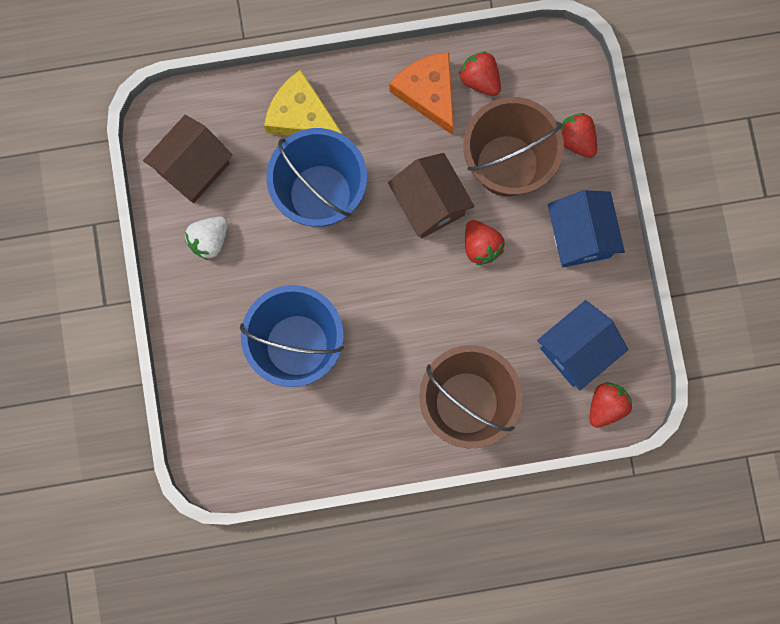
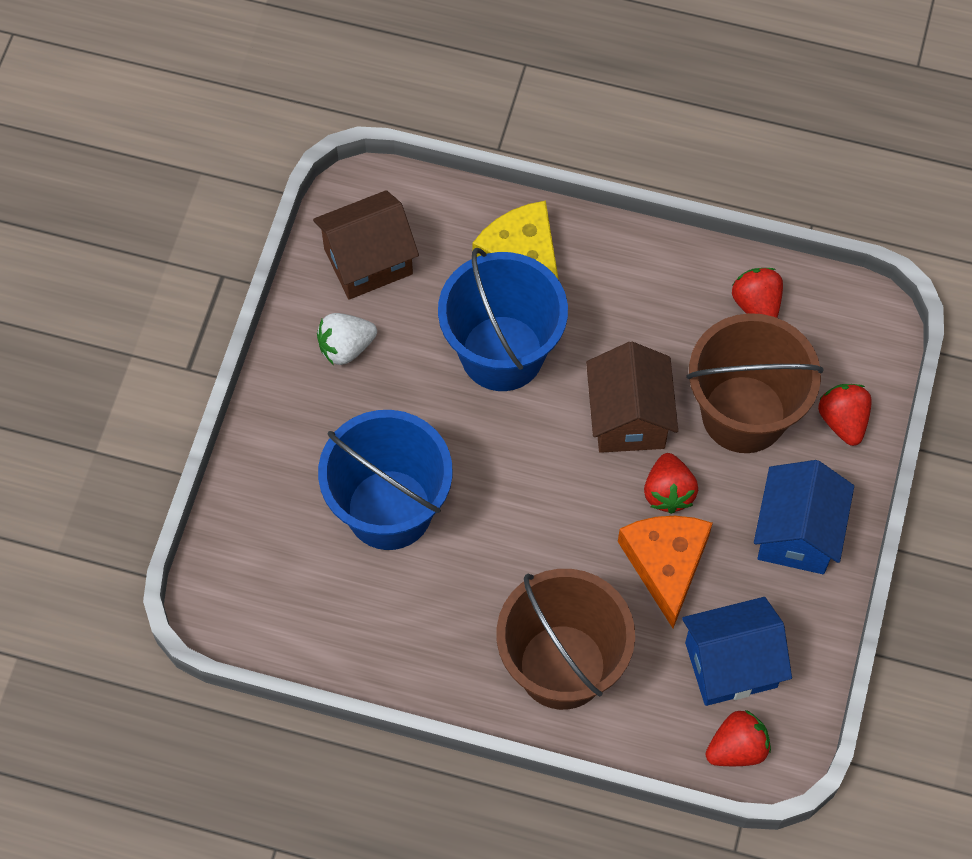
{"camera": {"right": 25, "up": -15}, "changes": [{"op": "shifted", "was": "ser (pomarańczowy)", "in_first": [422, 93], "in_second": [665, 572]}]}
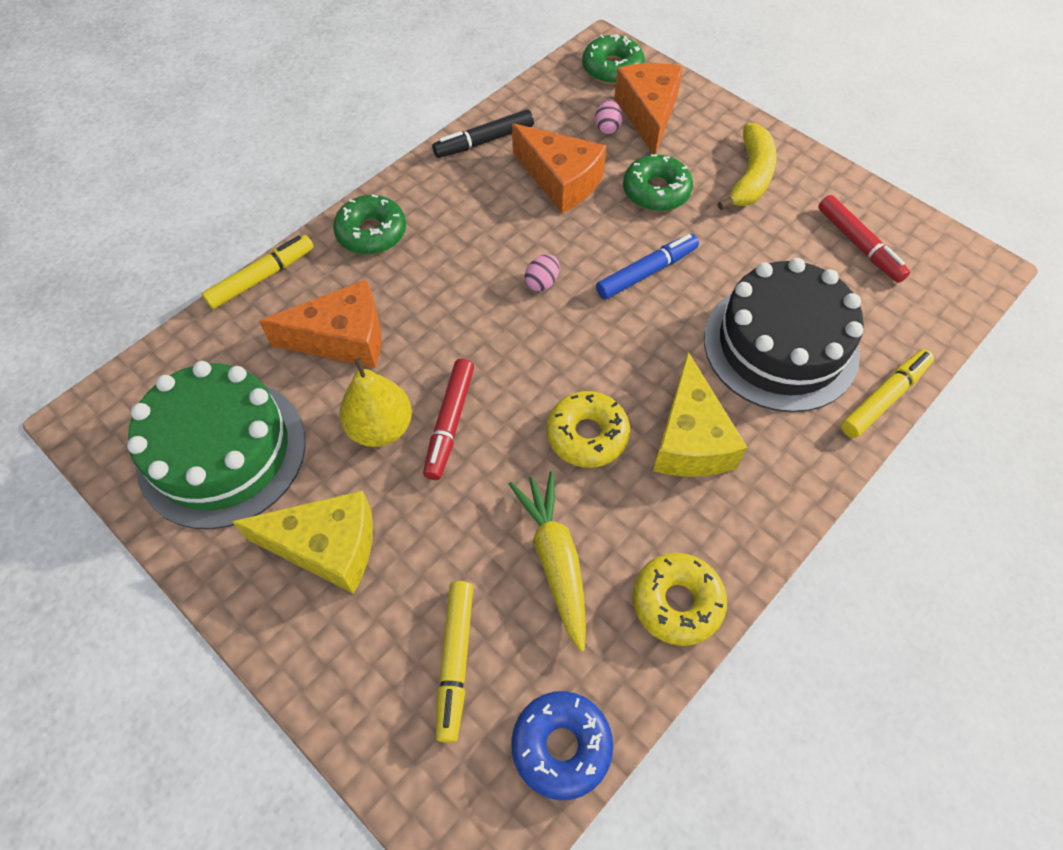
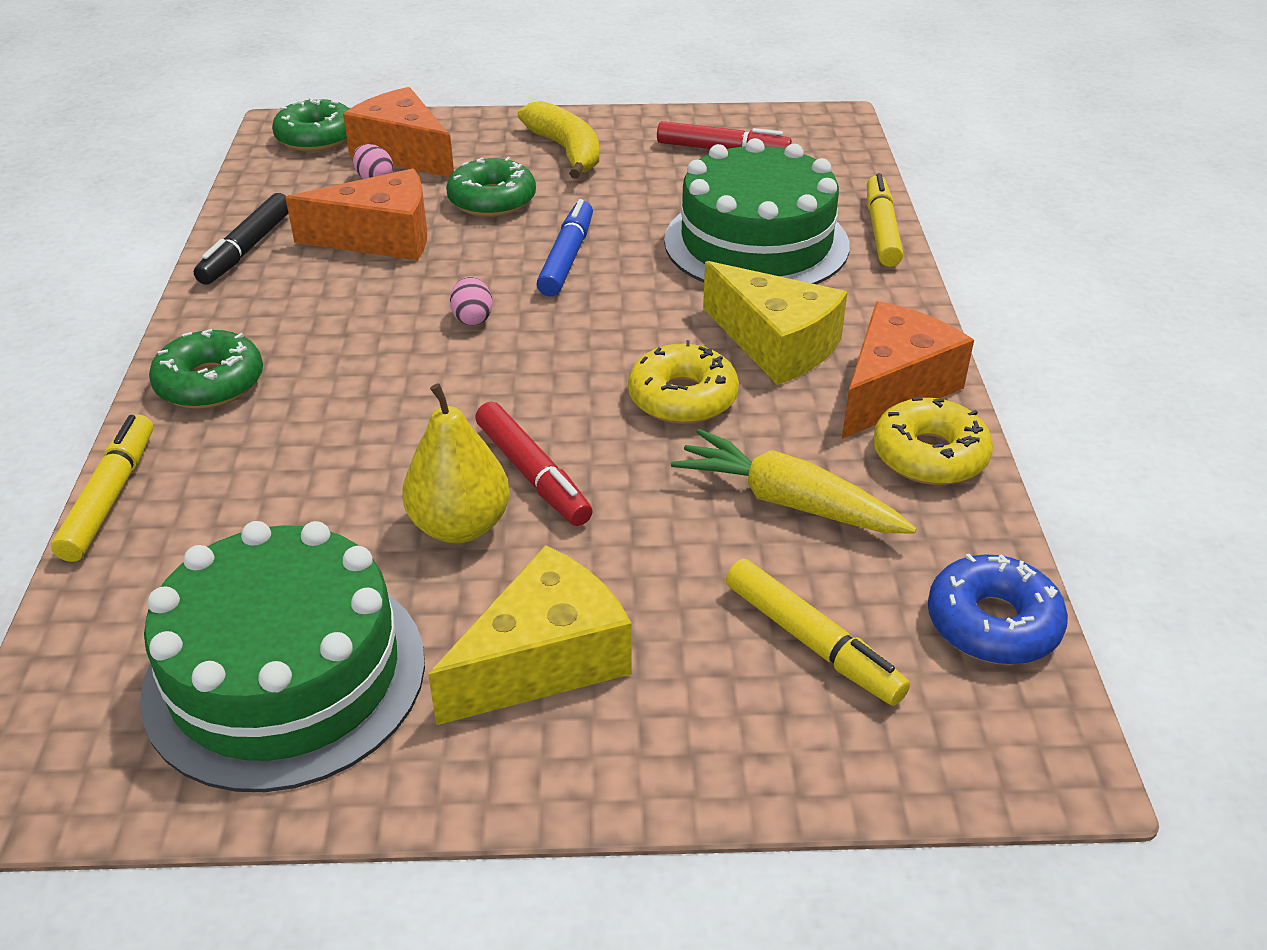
{"camera": {"right": -45, "up": -20}, "changes": [{"op": "shifted", "was": "ser (pomarańczowy)", "in_first": [320, 324], "in_second": [908, 370]}, {"op": "repainted", "was": "tort (czarny)", "now": "tort (zielony)", "in_first": [784, 335], "in_second": [757, 211]}]}
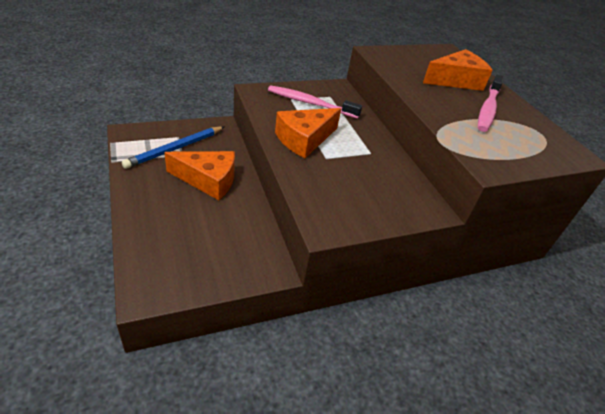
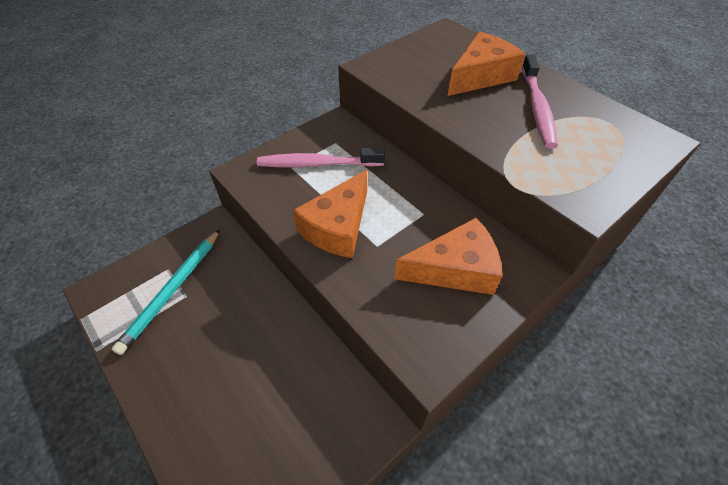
{"camera": {"right": -15, "up": 10}, "changes": [{"op": "shifted", "was": "ser (pomarańczowy)", "in_first": [199, 175], "in_second": [449, 256]}, {"op": "repainted", "was": "ołówek (niebieski)", "now": "ołówek (turkusowy)", "in_first": [173, 147], "in_second": [166, 292]}]}
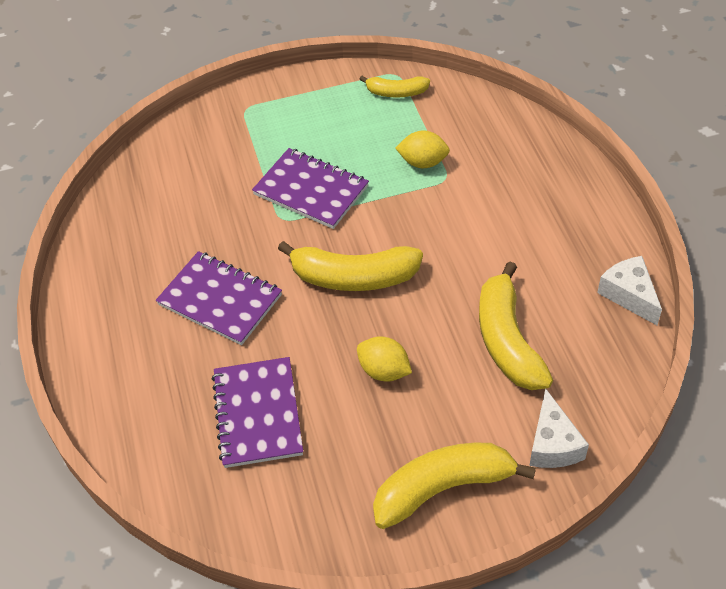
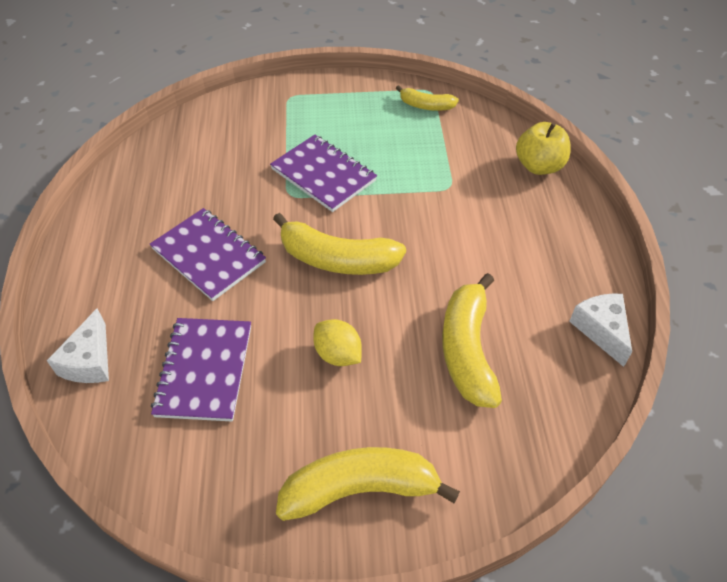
{"camera": {"right": 10, "up": 0}, "changes": [{"op": "gone", "was": "cytryna (żółty)", "in_first": [422, 149]}, {"op": "new", "now": "jabłko (żółty)", "in_second": [543, 148]}, {"op": "shifted", "was": "ser (biały)", "in_first": [559, 428], "in_second": [78, 346]}]}
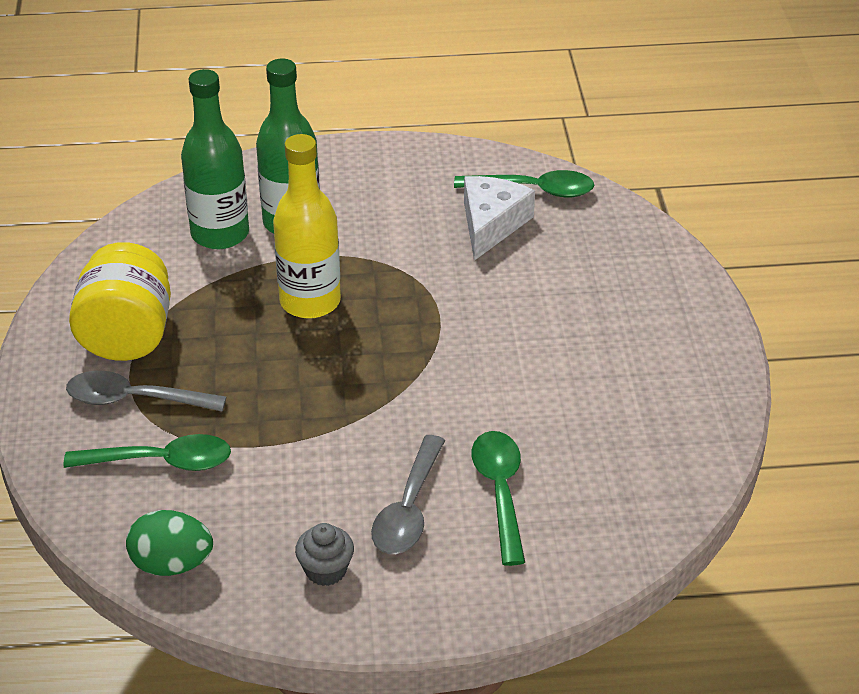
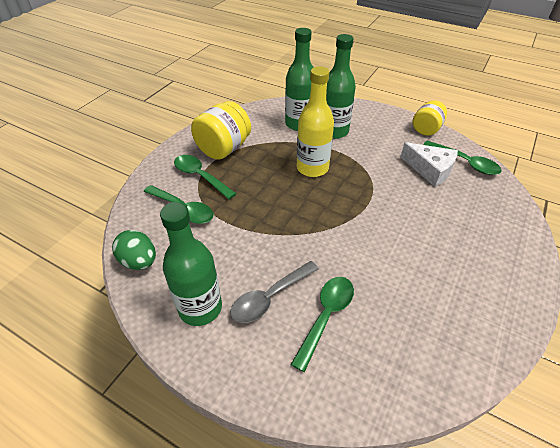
{"camera": {"right": 35, "up": 5}, "changes": [{"op": "new", "now": "słoik (żółty)", "in_second": [430, 118]}, {"op": "swapped", "was": "muffinka (szary)", "now": "butelka (zielony)", "in_first": [324, 554], "in_second": [191, 264]}, {"op": "repainted", "was": "łyżka (szary)", "now": "łyżka (zielony)", "in_first": [146, 391], "in_second": [205, 177]}, {"op": "rotated", "was": "ser (biały)", "in_first": [499, 218], "in_second": [429, 164], "clockwise": 75}]}
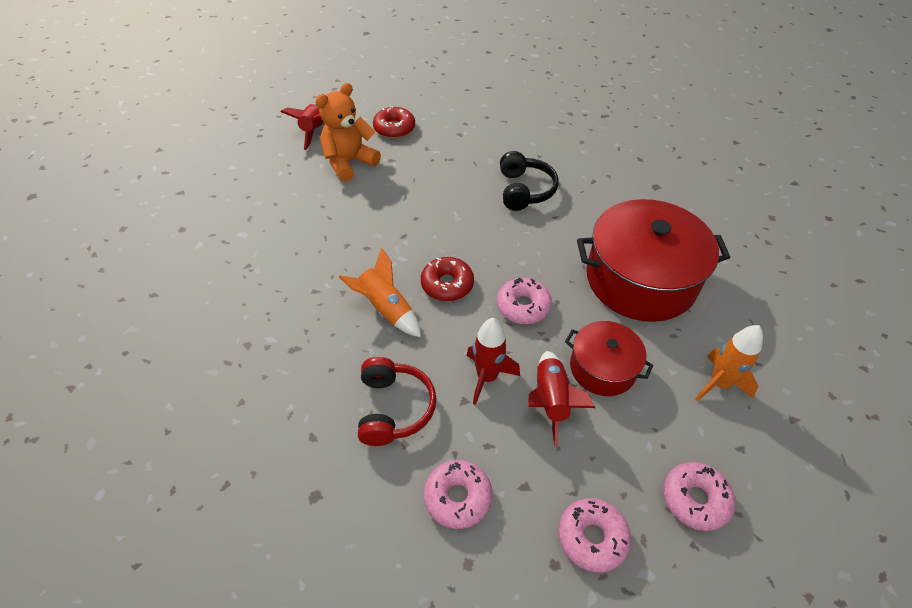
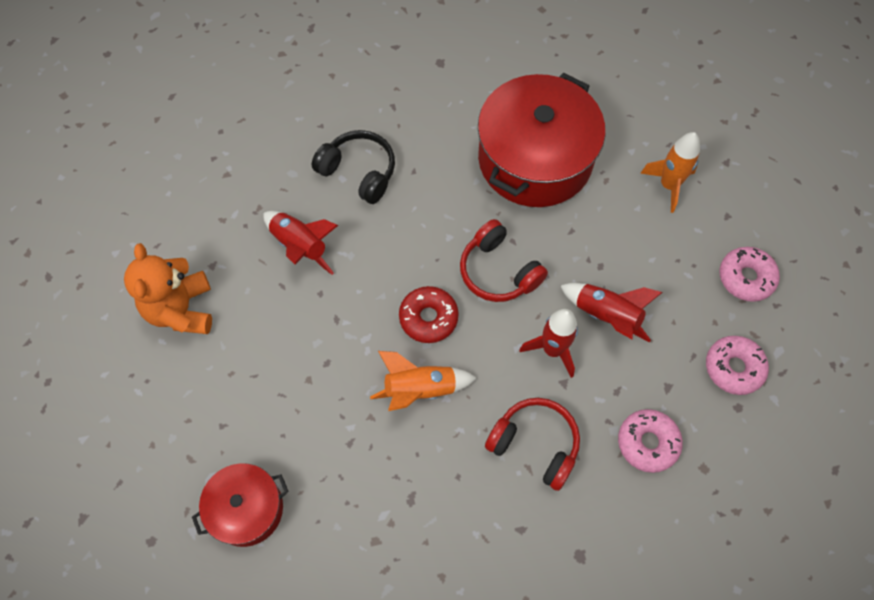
{"camera": {"right": -55, "up": 15}, "changes": [{"op": "gone", "was": "donut (czerwony)", "in_first": [394, 122]}, {"op": "shifted", "was": "rakieta (czerwony)", "in_first": [302, 126], "in_second": [300, 243]}, {"op": "shifted", "was": "garnek (czerwony)", "in_first": [609, 358], "in_second": [240, 505]}, {"op": "swapped", "was": "donut (różowy)", "now": "słuchawki (czerwony)", "in_first": [524, 301], "in_second": [504, 260]}]}
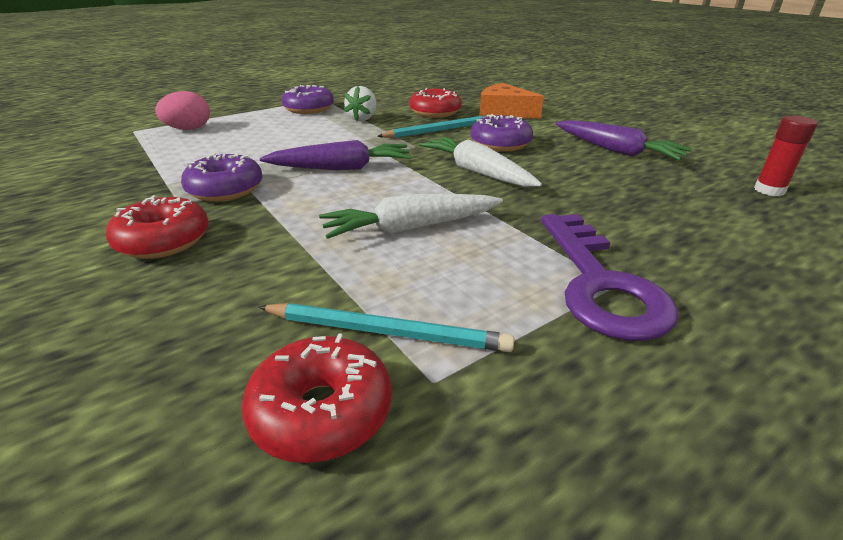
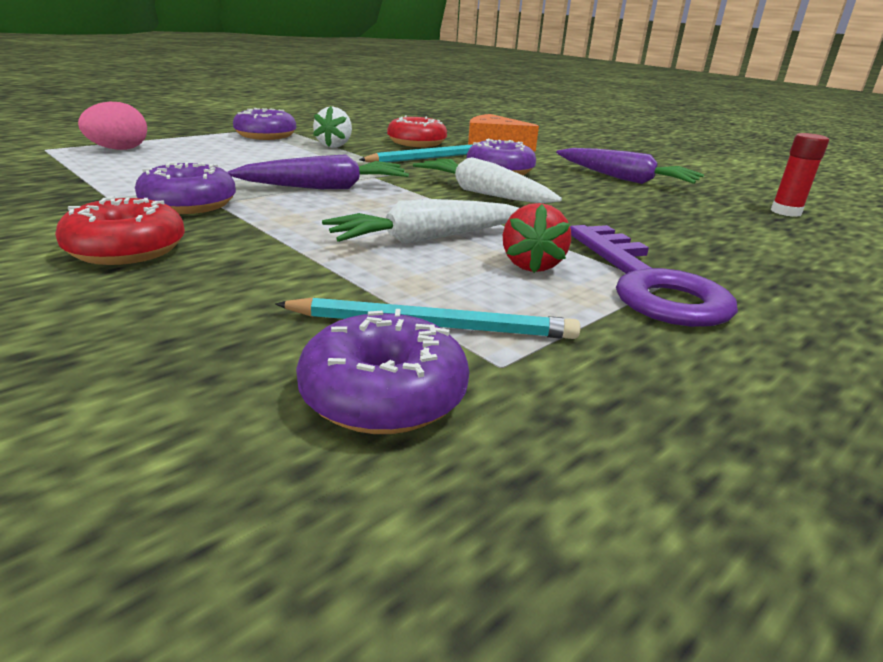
{"camera": {"right": -10, "up": -5}, "changes": [{"op": "new", "now": "truskawka (czerwony)", "in_second": [537, 238]}, {"op": "repainted", "was": "donut (czerwony)", "now": "donut (fioletowy)", "in_first": [316, 398], "in_second": [382, 371]}]}
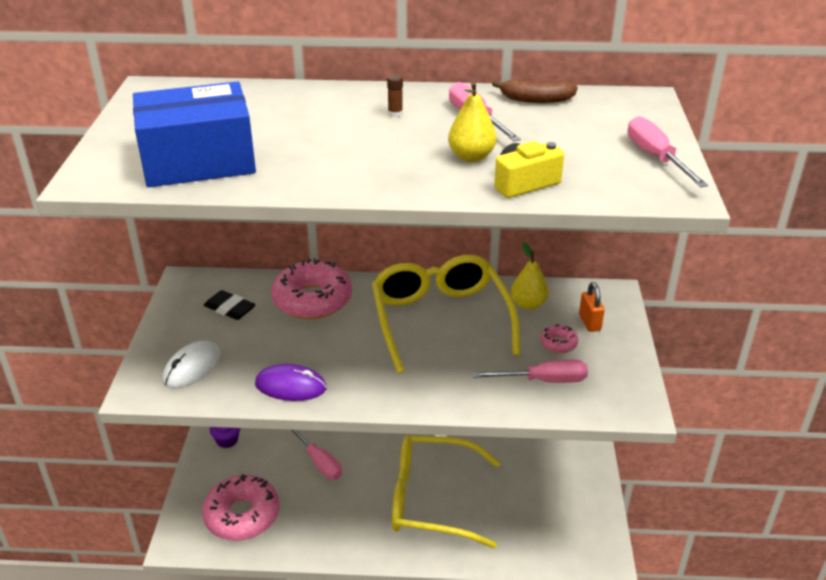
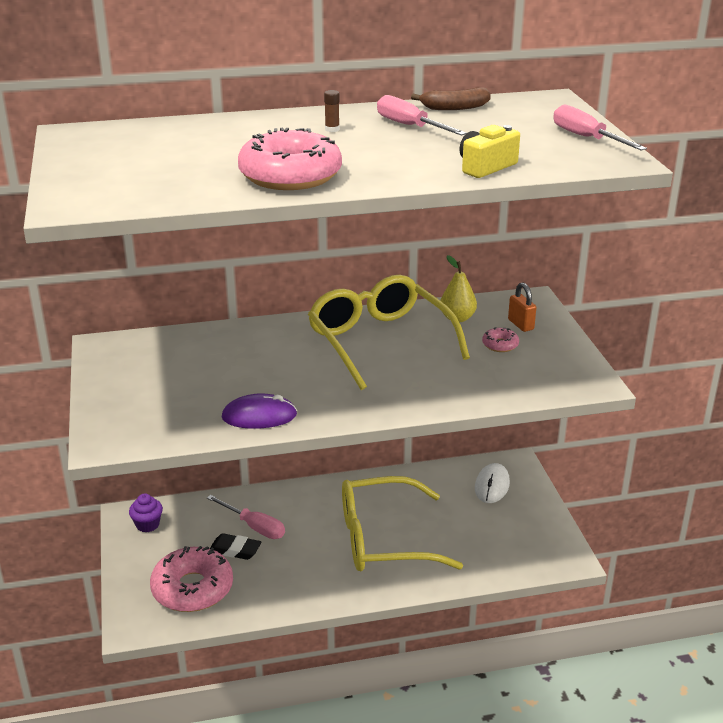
{"camera": {"right": -15, "up": -5}, "changes": [{"op": "gone", "was": "pudełko (niebieski)", "in_first": [194, 134]}, {"op": "gone", "was": "gruszka (żółty)", "in_first": [472, 122]}, {"op": "gone", "was": "śrubokręt (różowy)", "in_first": [530, 371]}, {"op": "shifted", "was": "myszka (biały)", "in_first": [191, 365], "in_second": [492, 483]}, {"op": "shifted", "was": "gumka do mazania (czarny)", "in_first": [229, 305], "in_second": [235, 546]}, {"op": "shifted", "was": "donut (różowy)", "in_first": [311, 288], "in_second": [290, 159]}]}
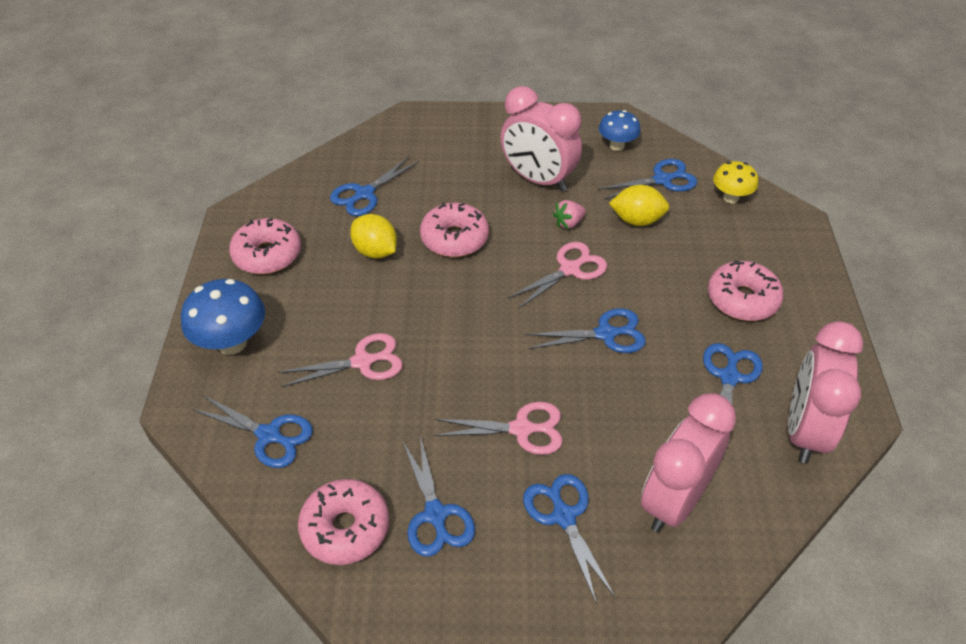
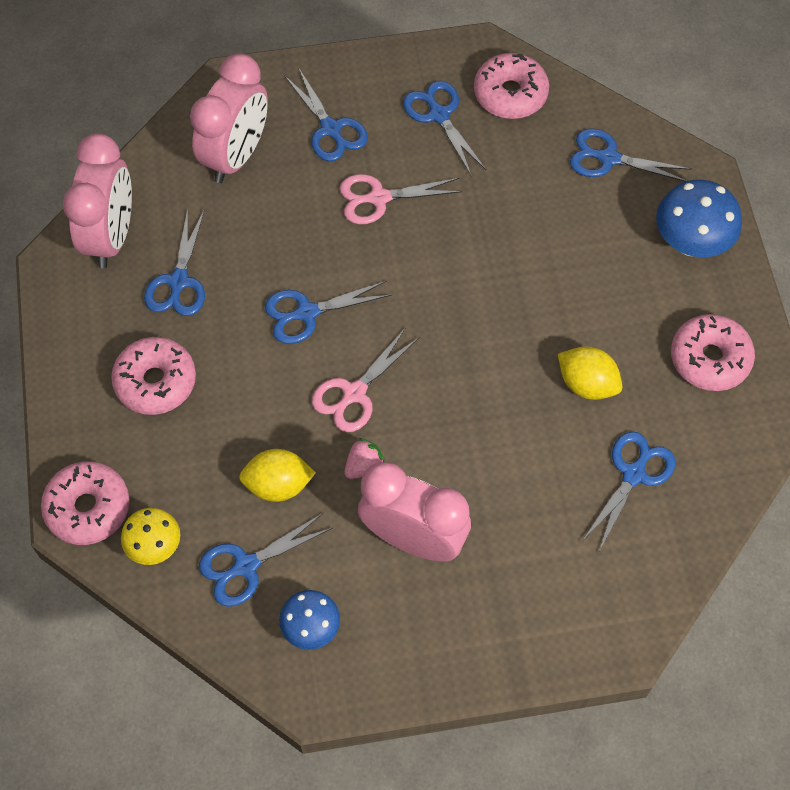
{"camera": {"right": 170, "up": 15}, "changes": [{"op": "gone", "was": "nożyczki (różowy)", "in_first": [340, 360]}, {"op": "shifted", "was": "donut (różowy)", "in_first": [454, 229], "in_second": [85, 503]}]}
